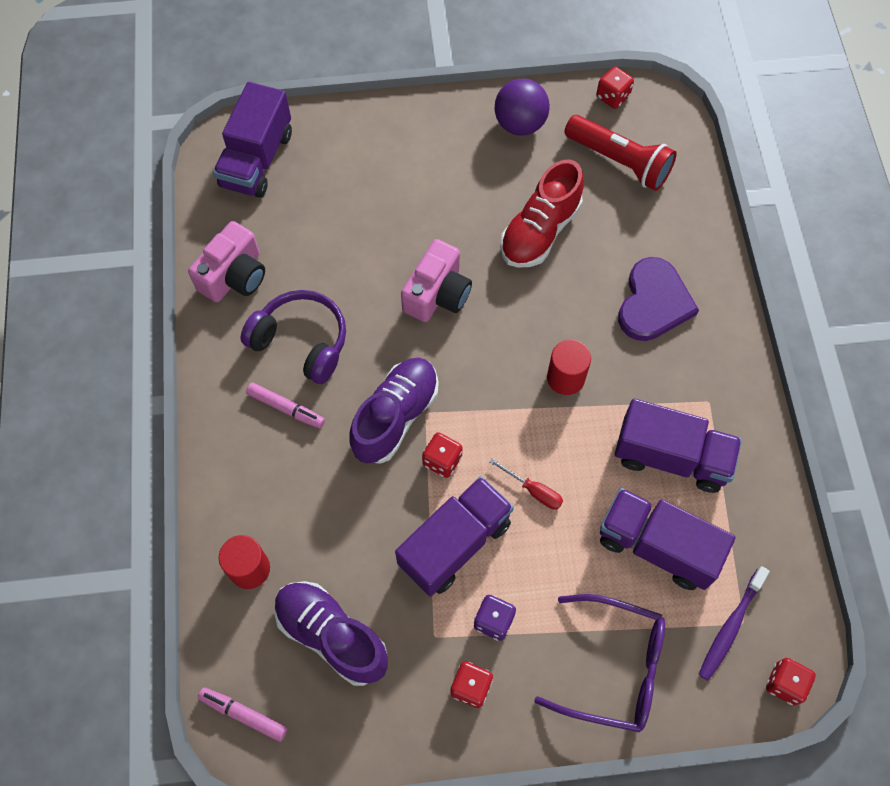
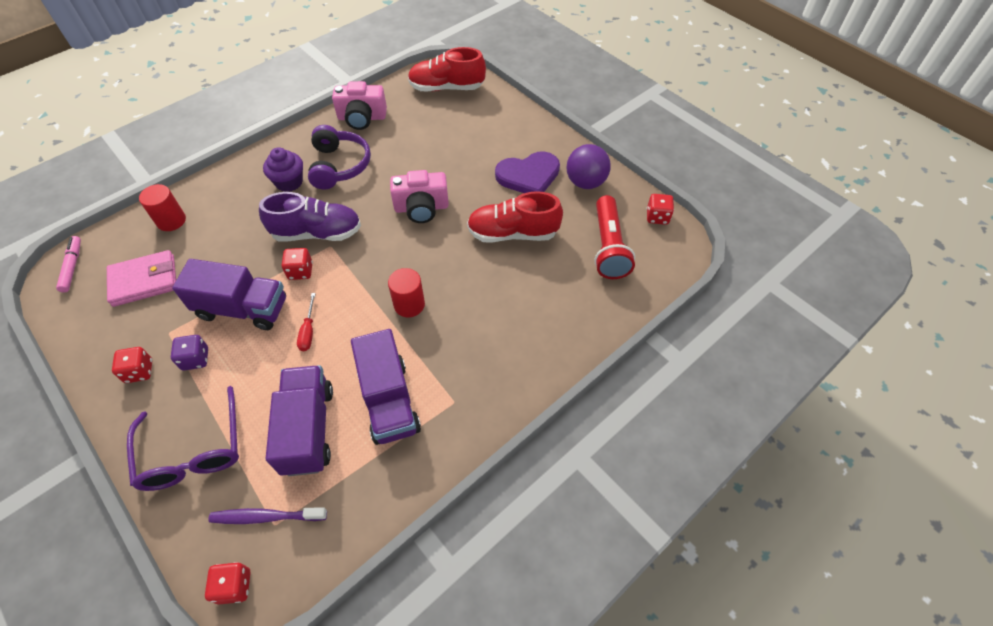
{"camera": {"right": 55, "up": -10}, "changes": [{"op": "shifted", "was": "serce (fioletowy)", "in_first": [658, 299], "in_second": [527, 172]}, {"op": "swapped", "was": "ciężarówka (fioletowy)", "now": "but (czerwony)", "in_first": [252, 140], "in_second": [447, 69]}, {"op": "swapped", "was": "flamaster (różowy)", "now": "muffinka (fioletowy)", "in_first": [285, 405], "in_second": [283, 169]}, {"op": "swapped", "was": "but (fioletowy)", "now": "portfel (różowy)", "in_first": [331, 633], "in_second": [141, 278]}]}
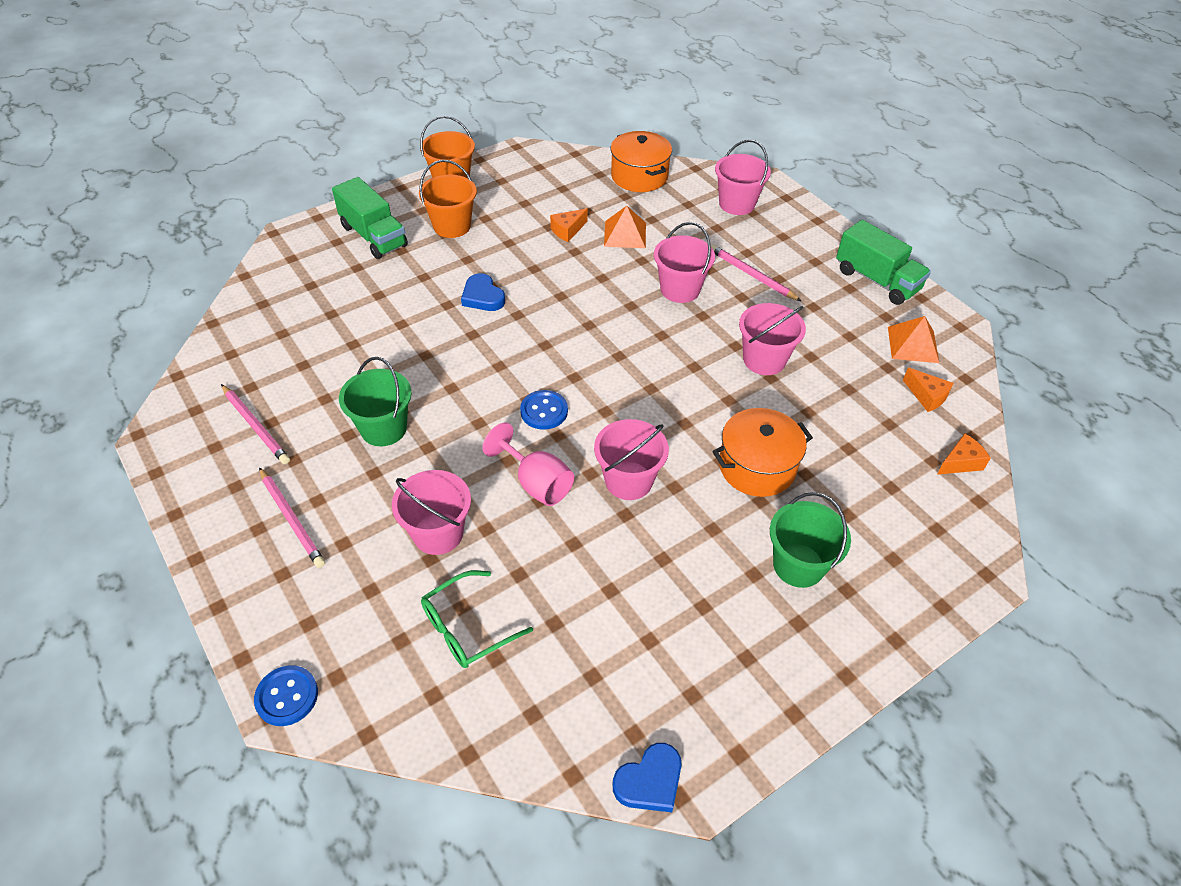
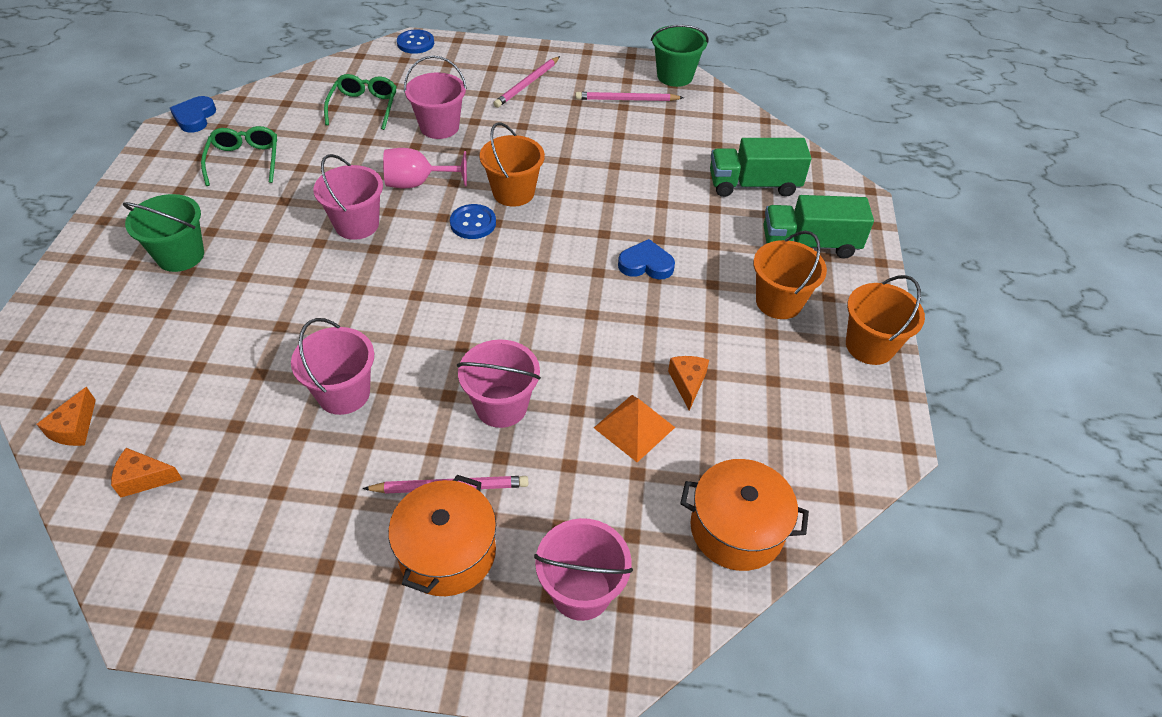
{"camera": {"right": 130, "up": 0}, "changes": [{"op": "gone", "was": "piramida (pomarańczowy)", "in_first": [913, 339]}, {"op": "new", "now": "okulary (zielony)", "in_second": [239, 156]}, {"op": "new", "now": "wiadro (pomarańczowy)", "in_second": [512, 164]}, {"op": "shifted", "was": "wiadro (zielony)", "in_first": [375, 401], "in_second": [680, 56]}, {"op": "shifted", "was": "garnek (pomarańczowy)", "in_first": [762, 452], "in_second": [442, 535]}, {"op": "shifted", "was": "ciężarówka (zielony)", "in_first": [883, 262], "in_second": [761, 167]}, {"op": "rotated", "was": "ołówek (różowy)", "in_first": [292, 517], "in_second": [526, 82], "clockwise": -60}]}
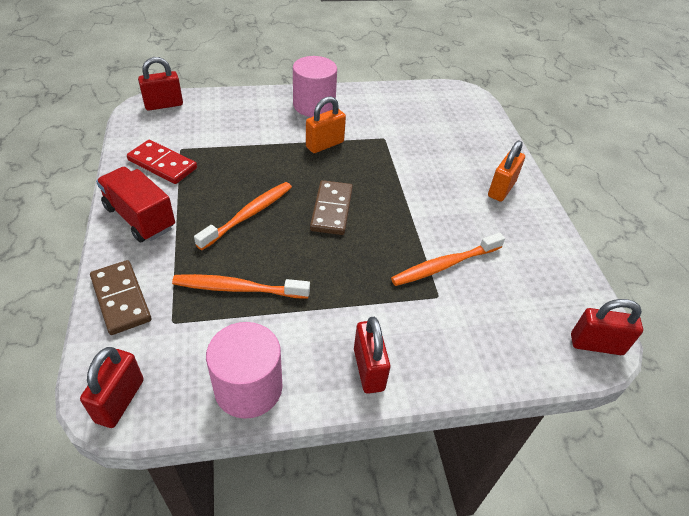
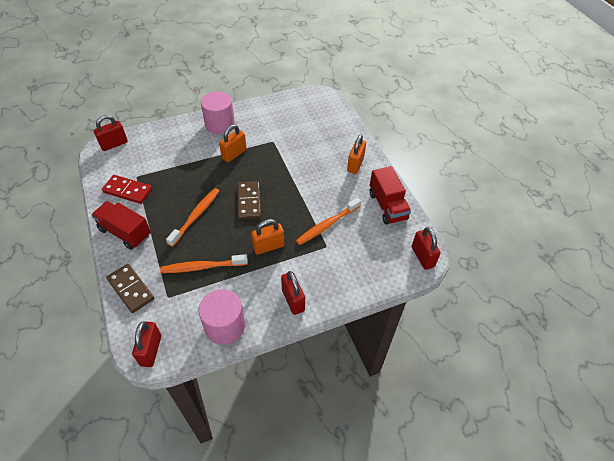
{"camera": {"right": -10, "up": 5}, "changes": [{"op": "new", "now": "kłódka (pomarańczowy)", "in_second": [267, 237]}, {"op": "new", "now": "ciężarówka (czerwony)", "in_second": [390, 195]}, {"op": "rotated", "was": "kłódka (czerwony)", "in_first": [607, 327], "in_second": [426, 248], "clockwise": 75}]}
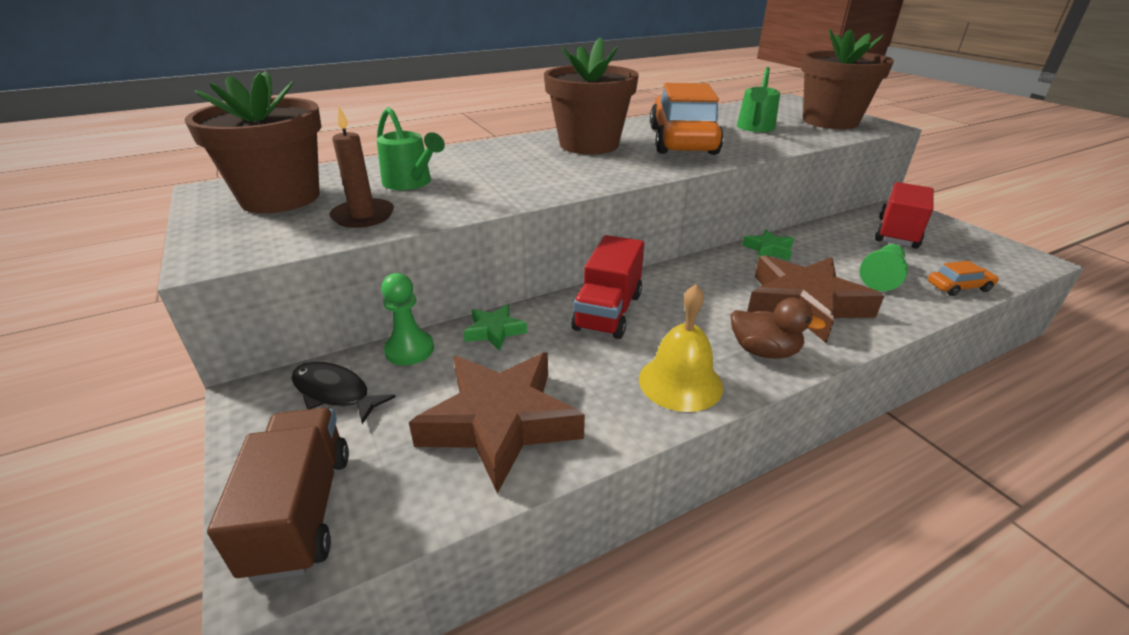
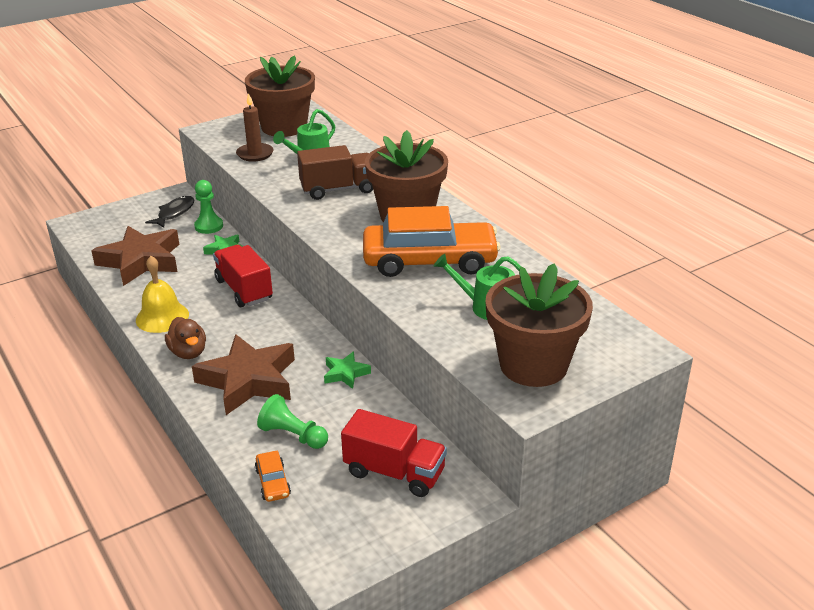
{"camera": {"right": 85, "up": 0}, "changes": [{"op": "shifted", "was": "ciężarówka (brązowy)", "in_first": [278, 495], "in_second": [335, 172]}, {"op": "rotated", "was": "ciężarówka (czerwony)", "in_first": [607, 287], "in_second": [243, 276], "clockwise": 45}, {"op": "rotated", "was": "kaczka (brązowy)", "in_first": [778, 328], "in_second": [185, 338], "clockwise": -45}]}
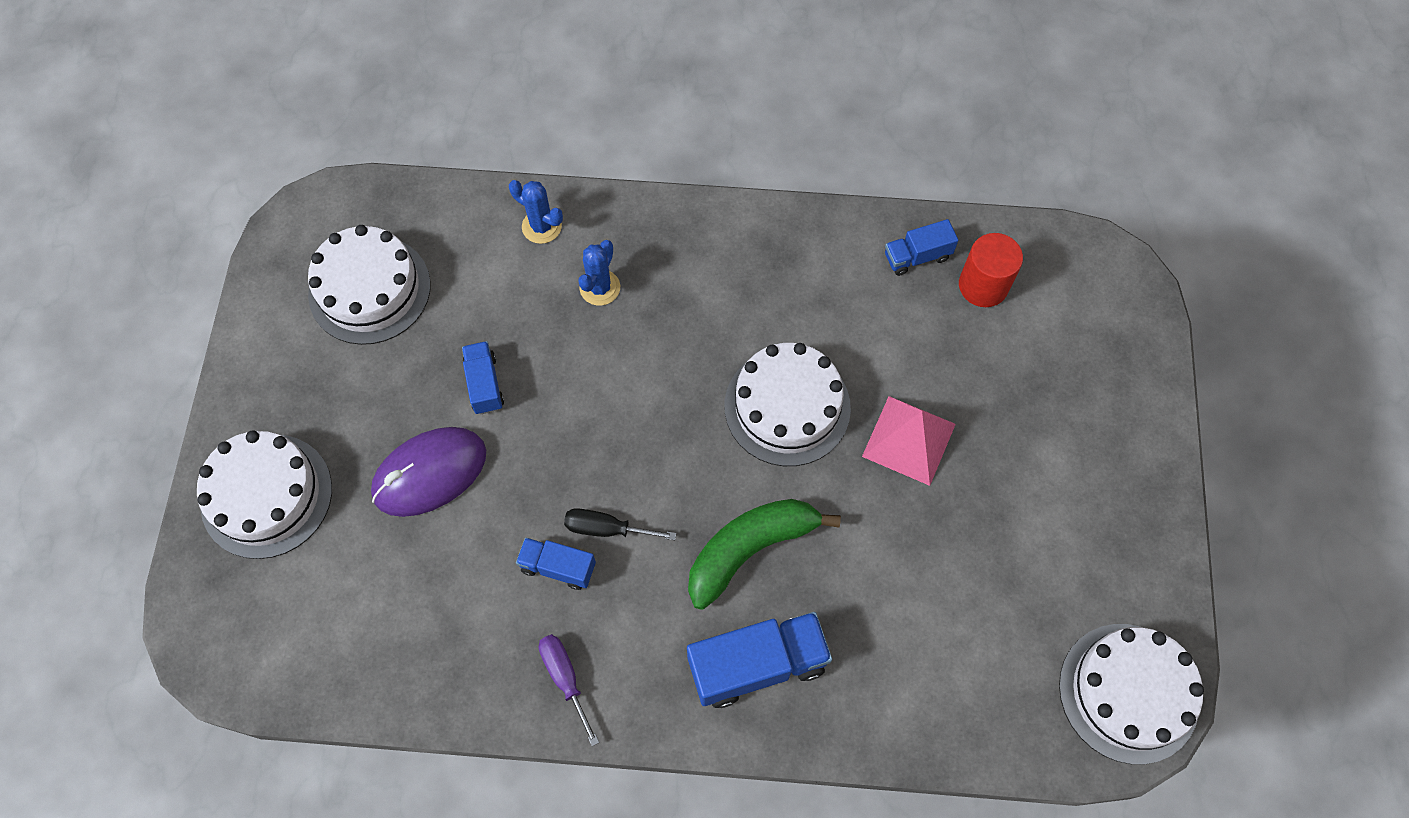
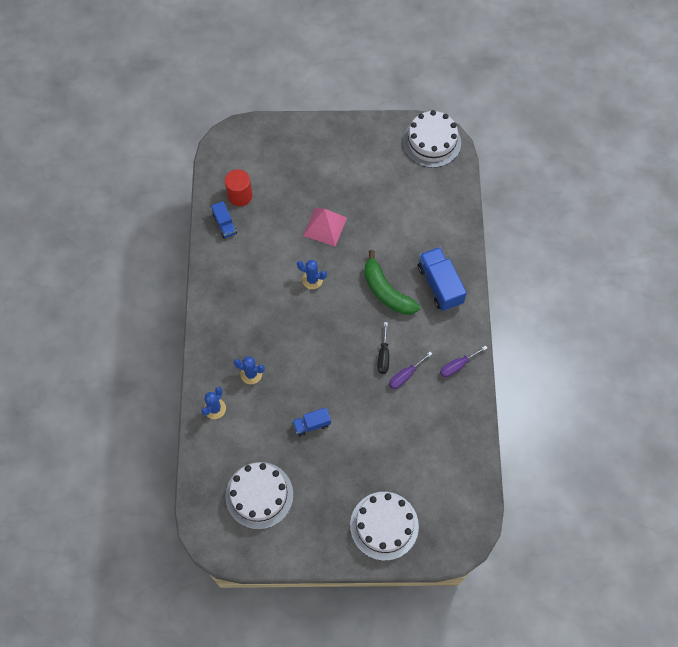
{"camera": {"right": -95, "up": 0}, "changes": [{"op": "gone", "was": "myszka (fioletowy)", "in_first": [428, 472]}, {"op": "swapped", "was": "ciężarówka (niebieski)", "now": "śrubokręt (fioletowy)", "in_first": [556, 564], "in_second": [410, 370]}, {"op": "swapped", "was": "tort (biały)", "now": "kaktus (niebieski)", "in_first": [787, 404], "in_second": [312, 274]}]}
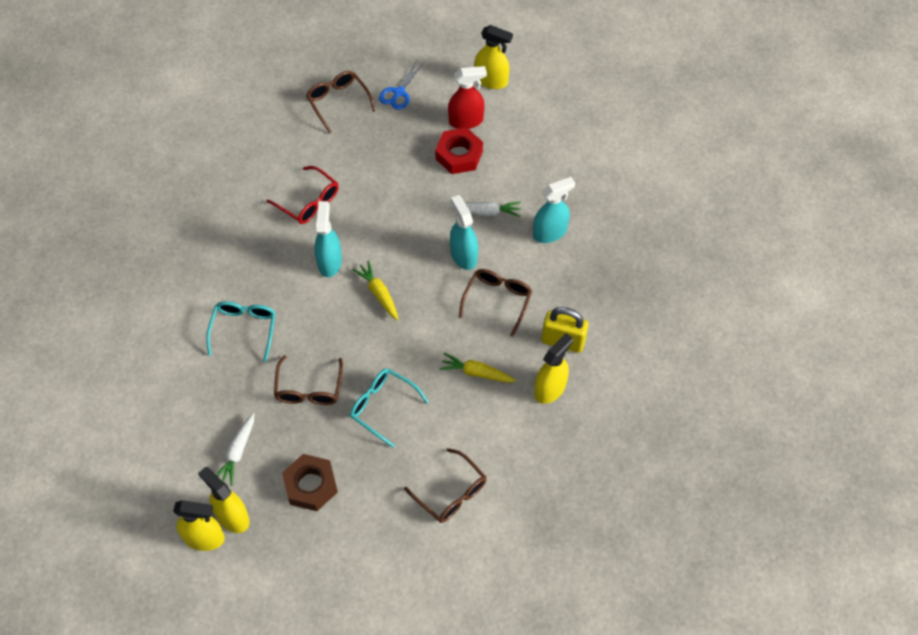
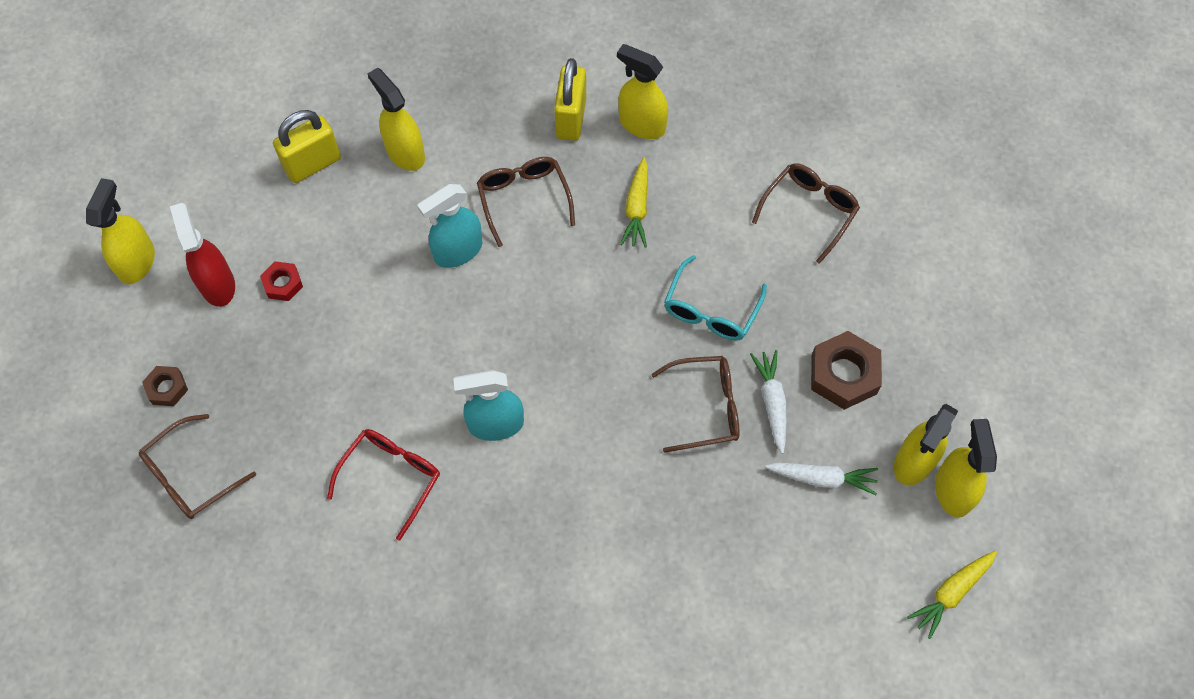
{"camera": {"right": -100, "up": 5}, "changes": [{"op": "gone", "was": "okulary (turkusowy)", "in_first": [241, 331]}, {"op": "new", "now": "kłódka (żółty)", "in_second": [307, 146]}, {"op": "shifted", "was": "marchewka (żółty)", "in_first": [376, 290], "in_second": [952, 595]}, {"op": "shifted", "was": "marchewka (biały)", "in_first": [485, 209], "in_second": [768, 402]}, {"op": "swapped", "was": "nożyczki (niebieski)", "now": "nakrętka (brązowy)", "in_first": [401, 85], "in_second": [165, 386]}, {"op": "repainted", "was": "spryskiwacz (turkusowy)", "now": "spryskiwacz (żółty)", "in_first": [554, 210], "in_second": [396, 119]}, {"op": "rotated", "was": "okulary (brązowy)", "in_first": [495, 303], "in_second": [526, 202], "clockwise": 60}, {"op": "scaled", "was": "nakrętka (czerwony)", "in_first": [459, 151], "in_second": [281, 281], "ratio": 0.56}]}
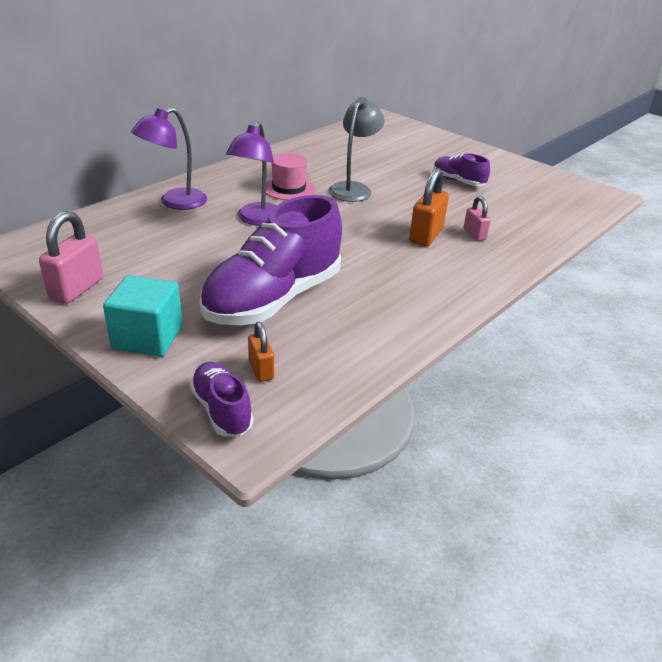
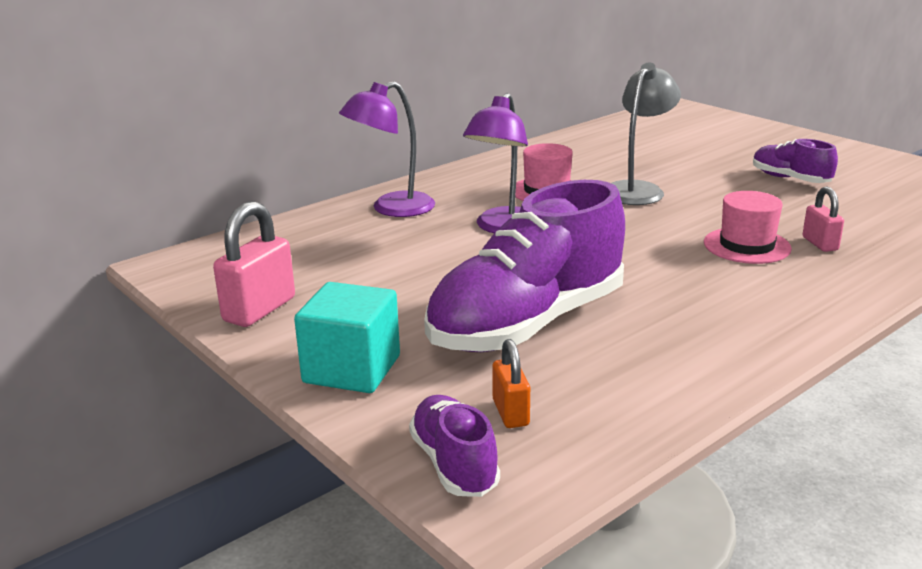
{"camera": {"right": 10, "up": -10}, "changes": [{"op": "swapped", "was": "kłódka (pomarańczowy)", "now": "kapelusz (różowy)", "in_first": [429, 207], "in_second": [748, 227]}]}
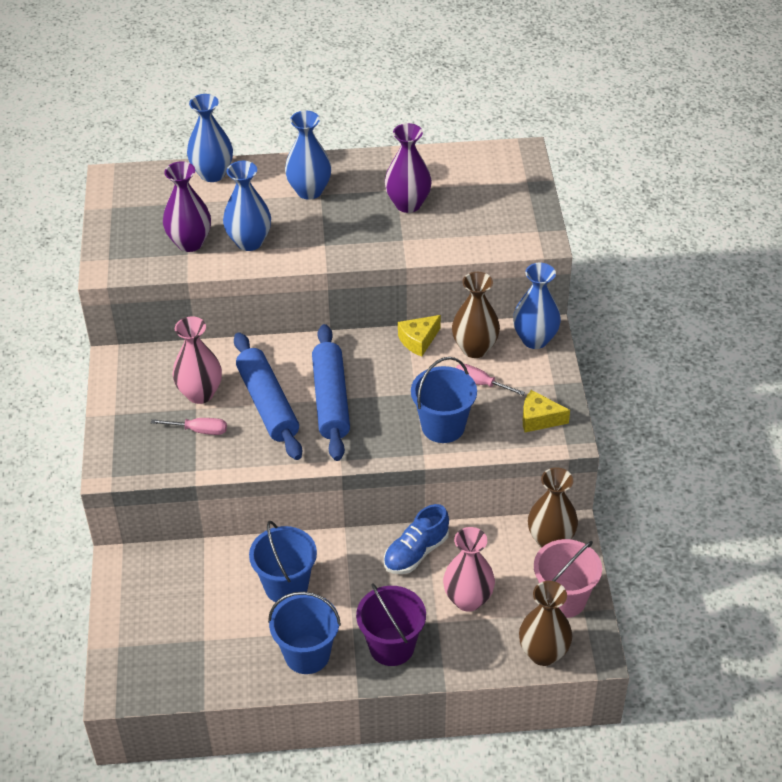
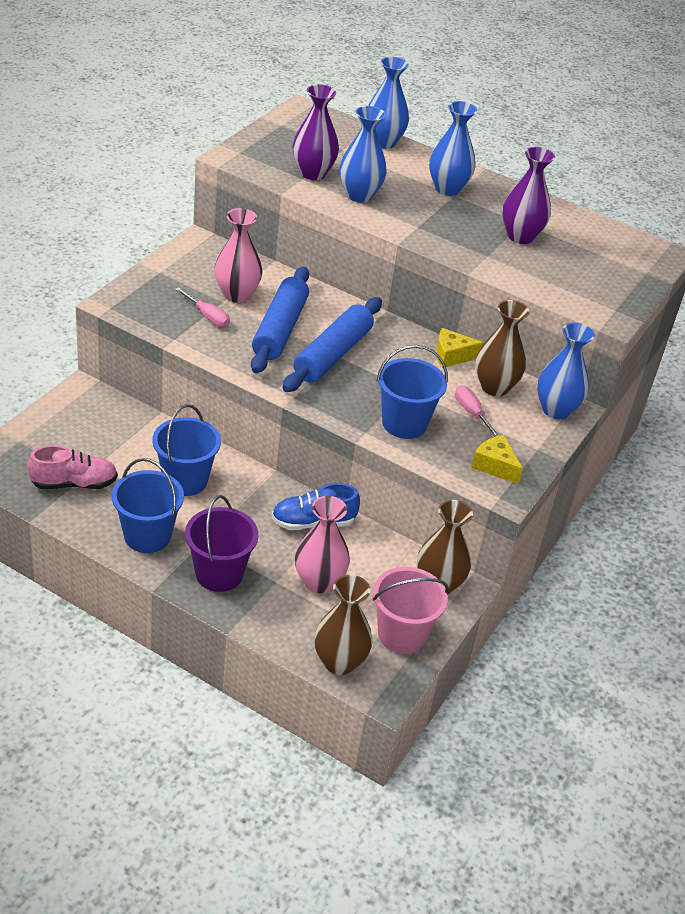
{"camera": {"right": 30, "up": -5}, "changes": [{"op": "new", "now": "but (różowy)", "in_second": [72, 467]}]}
